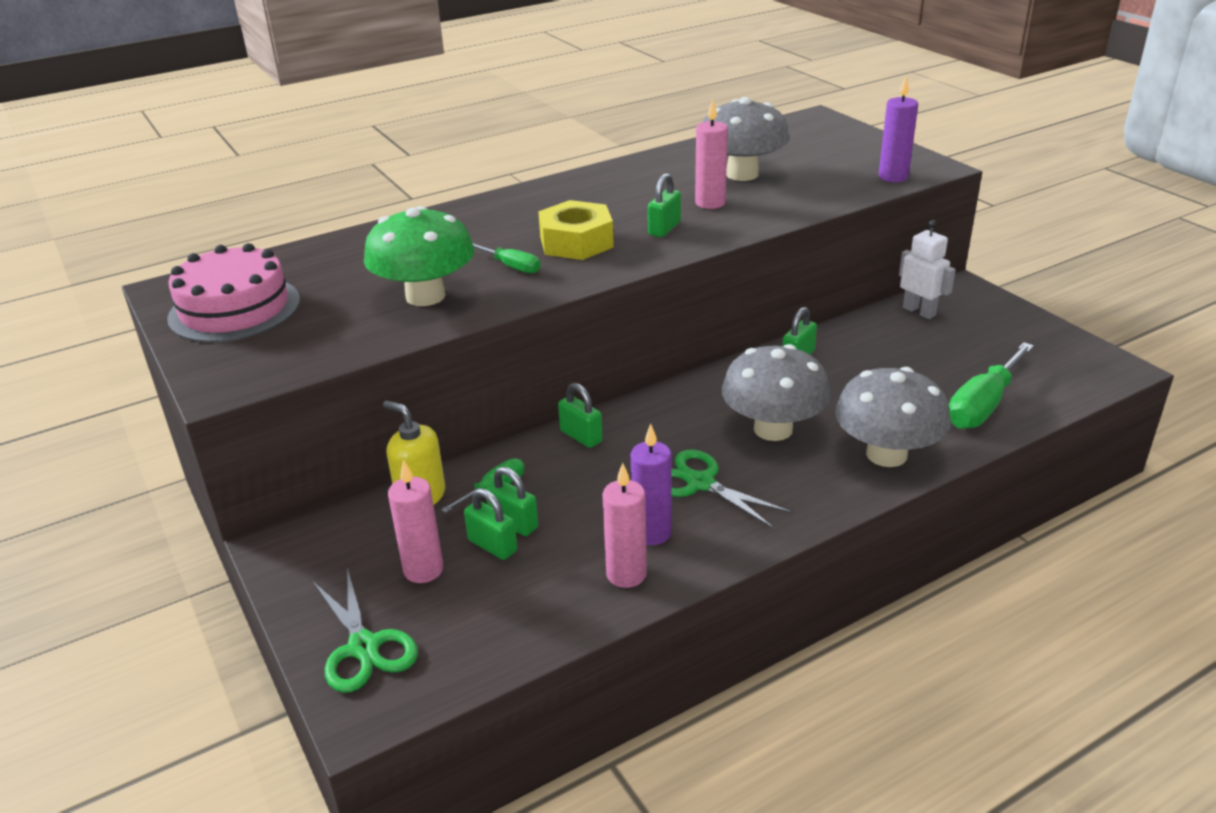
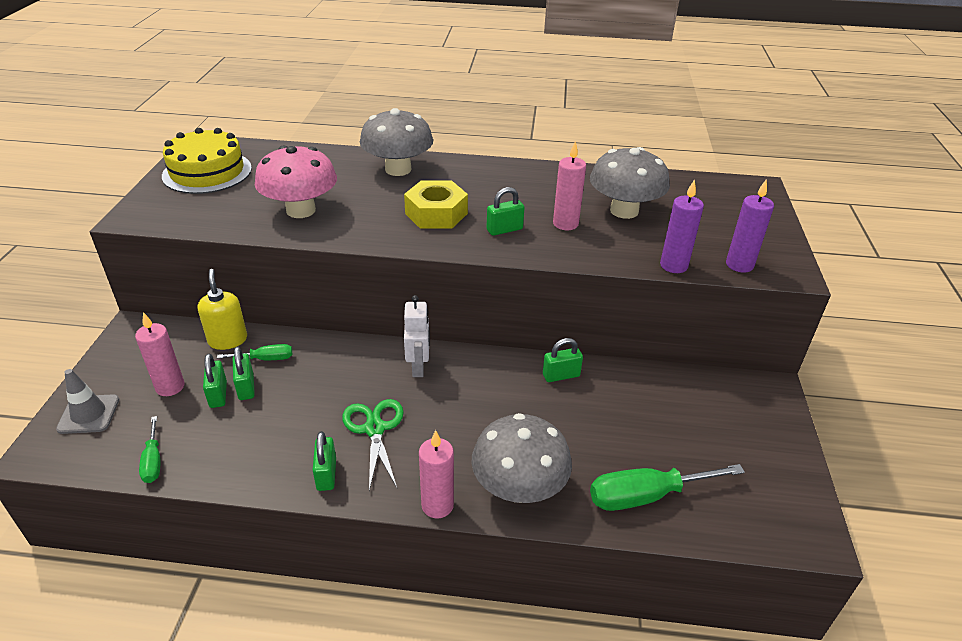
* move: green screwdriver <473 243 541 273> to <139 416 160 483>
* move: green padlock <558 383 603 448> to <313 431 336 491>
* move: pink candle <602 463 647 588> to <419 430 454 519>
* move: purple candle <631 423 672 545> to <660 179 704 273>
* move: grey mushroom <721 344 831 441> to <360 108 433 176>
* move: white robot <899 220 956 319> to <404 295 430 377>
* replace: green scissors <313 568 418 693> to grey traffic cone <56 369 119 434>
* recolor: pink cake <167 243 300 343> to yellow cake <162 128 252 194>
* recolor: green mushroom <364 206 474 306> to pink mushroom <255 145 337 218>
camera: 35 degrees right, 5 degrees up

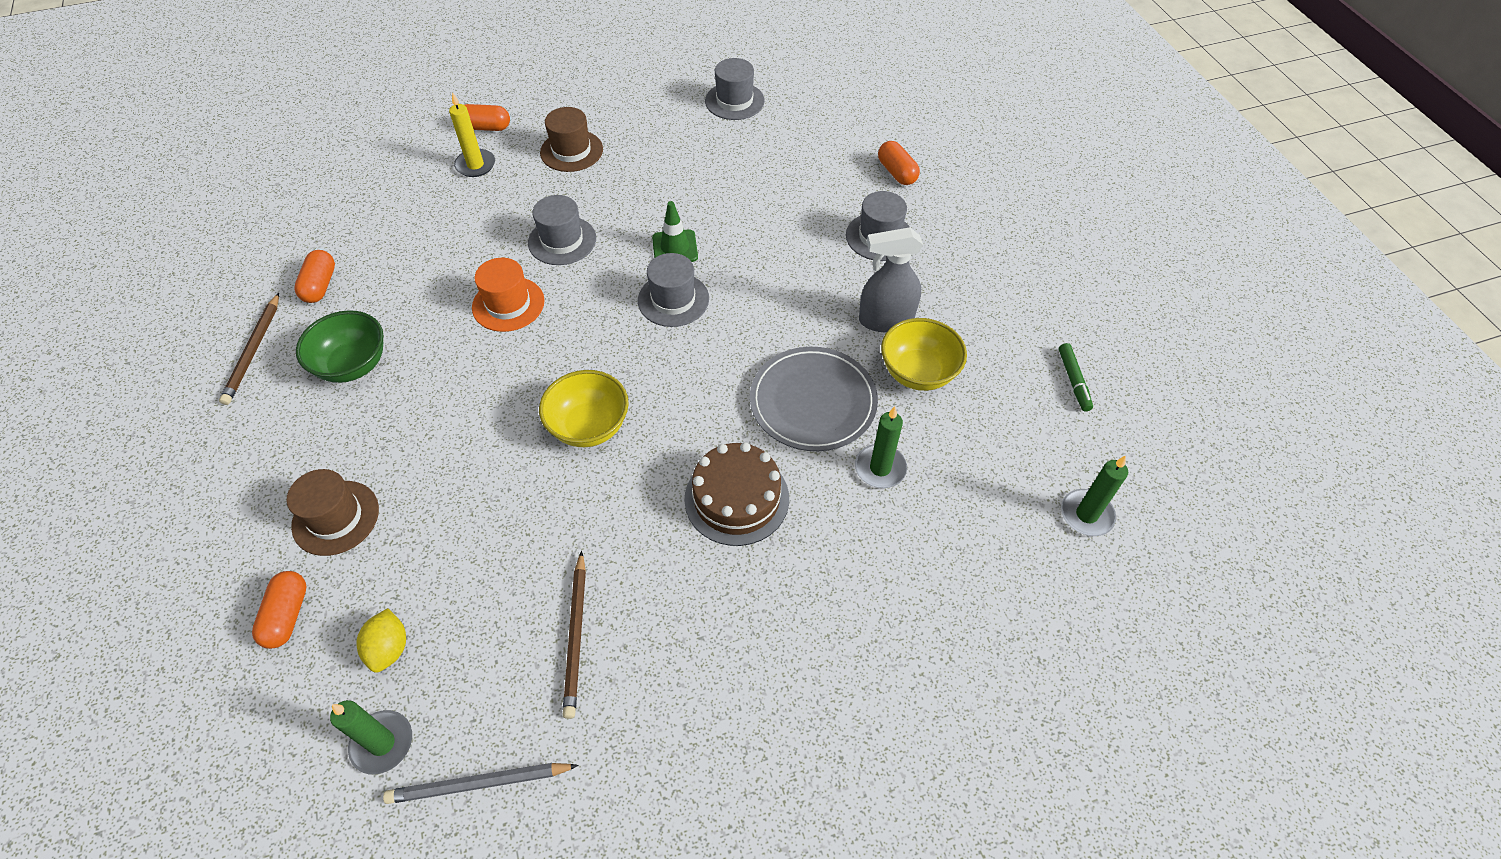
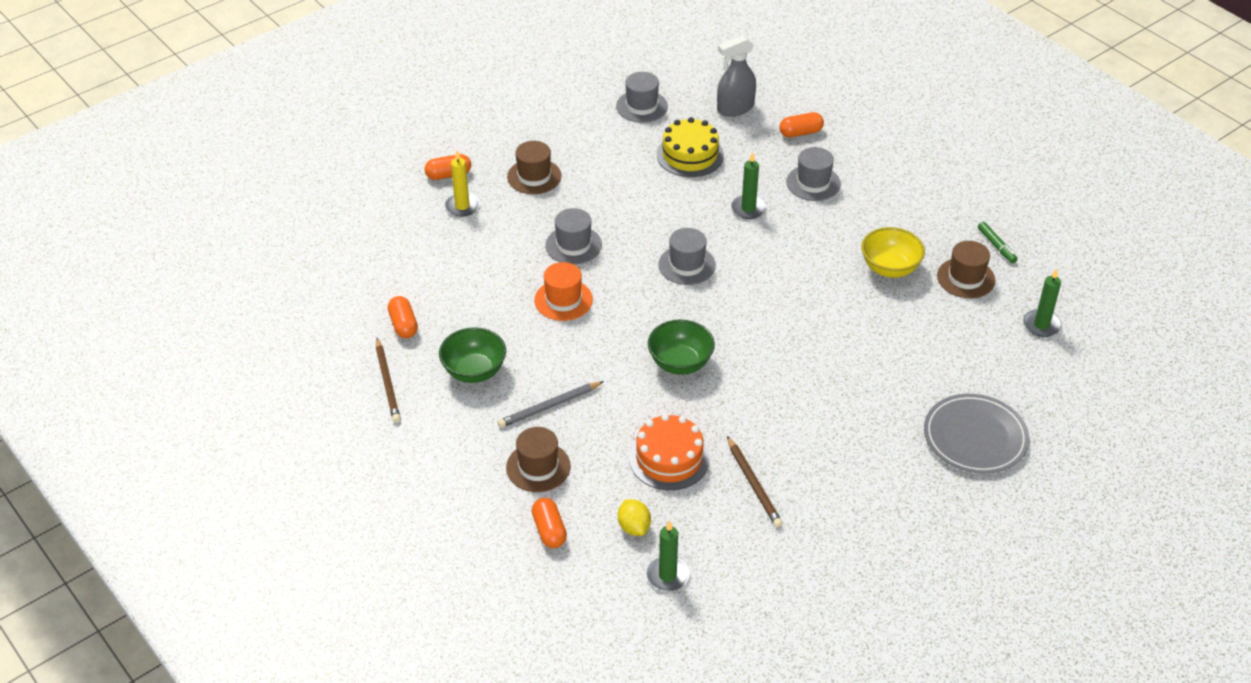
* delete: green traffic cone <652 201 698 262>
* delete: brown cake <684 442 789 546>
* insert: orange cake <629 414 710 490>
* insert: yellow cake <657 117 724 177>
* insert: brown hat <937 241 995 298>
* move: grey pencil <383 763 579 804> to <498 381 604 428>
* move: grey plate <750 347 878 451> to <924 394 1029 474>
* move: green candle <855 406 907 488> to <731 152 766 219>
* move: grey spray bottle <859 227 923 332> to <717 35 756 117>
* recolor: yellow bowl <539 370 629 447> to green bowl <648 320 715 375>
* rotate: orange capsule <878 141 920 185> = <779 112 824 137> 60 degrees counterclockwise
camera: 20 degrees left, 10 degrees down

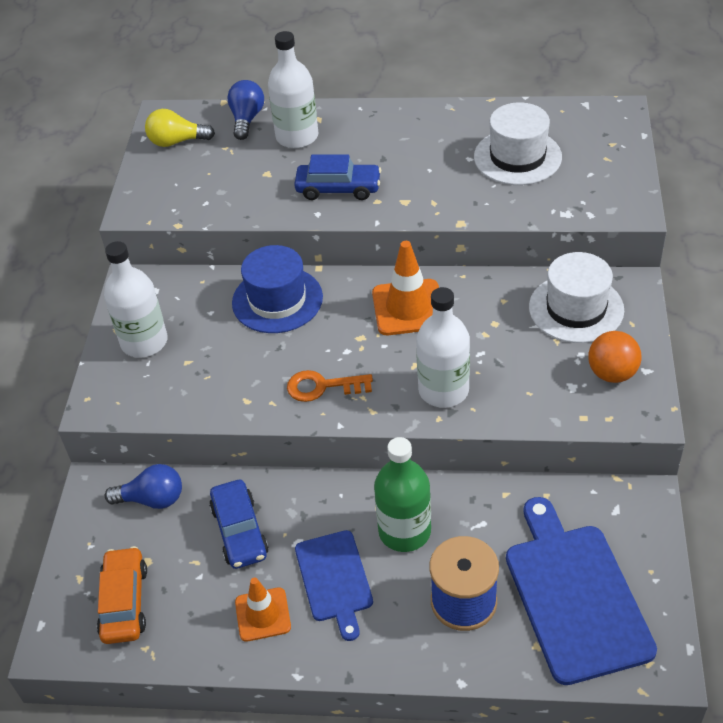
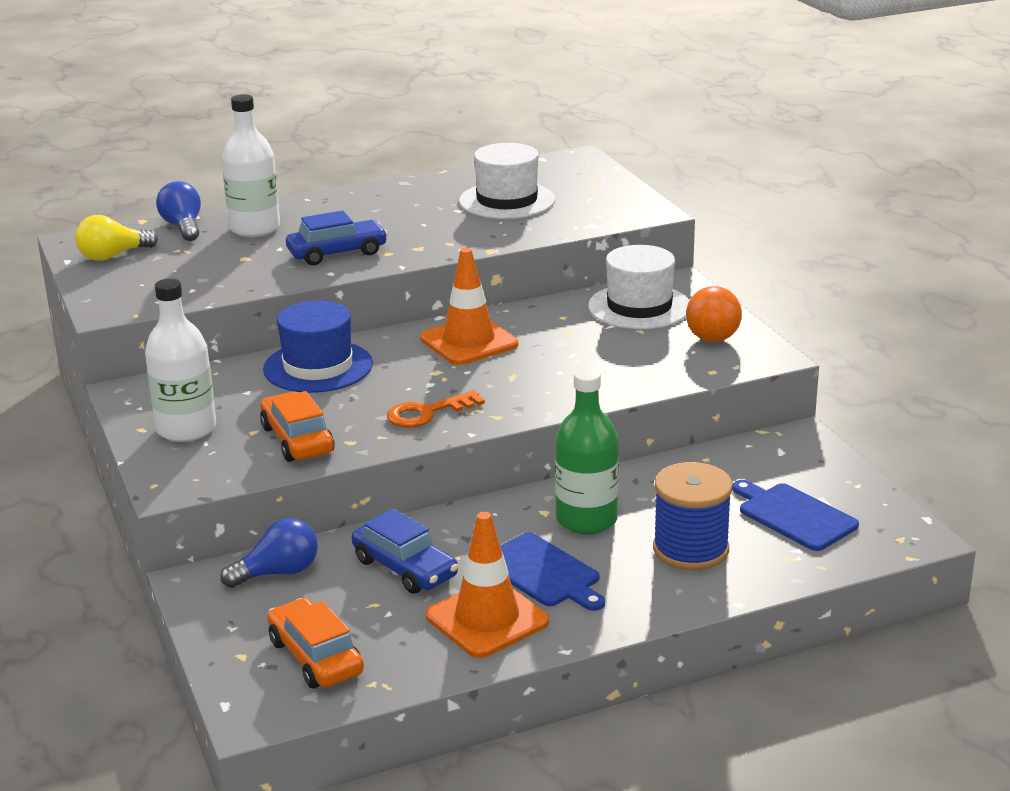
* delete: white bottle <416 287 470 408>
* insert: orange car <260 391 335 462>
* resize: orange traffic cone <235 578 291 642> = <426 512 549 658> x1.53
* resize: blue cutting board <506 497 657 685> = <733 480 859 551> x0.60
camera: 30 degrees left, 20 degrees down

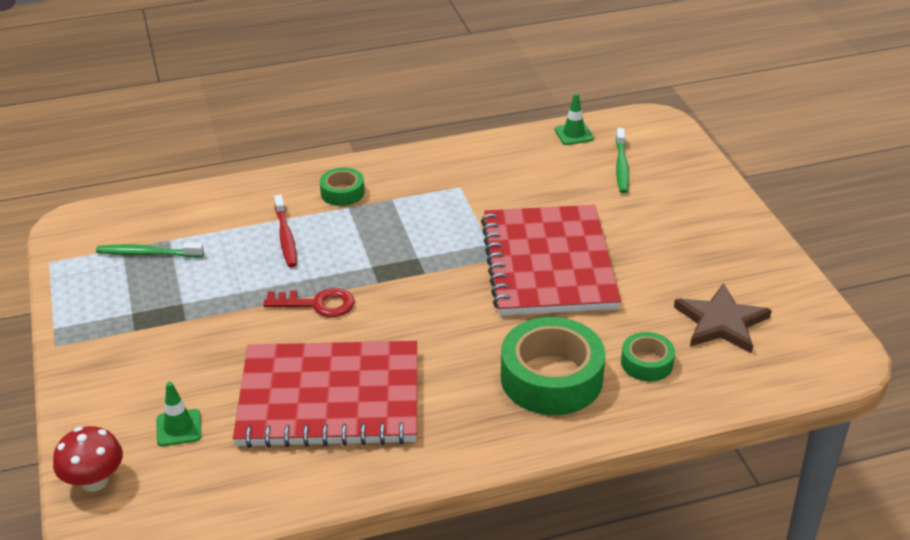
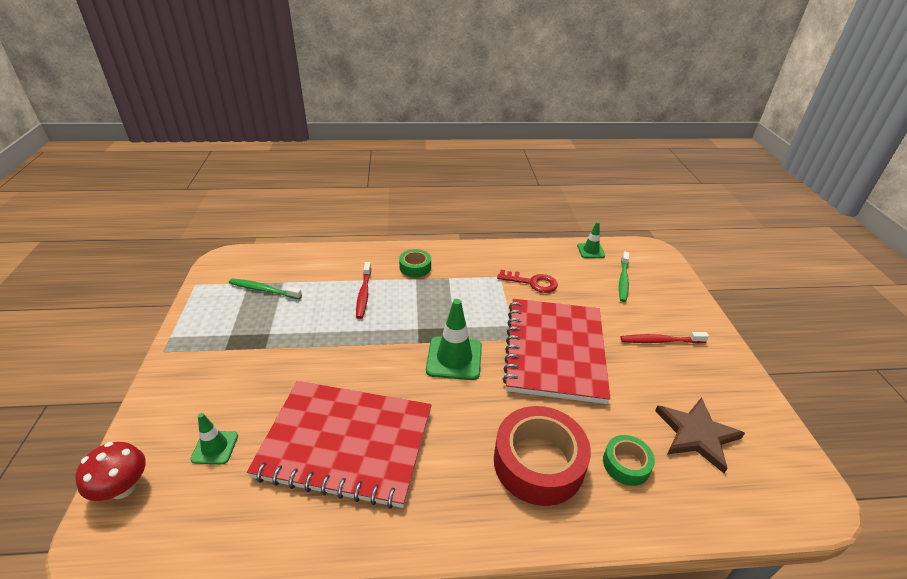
* insert: green traffic cone <426 299 482 380>
* insert: red toothbrush <620 332 709 343>
* move: red key <263 288 355 317> to <497 270 558 293>
* recolor: green tape <501 317 606 415> to red tape <494 406 591 506>
camera: 10 degrees right, 0 degrees up

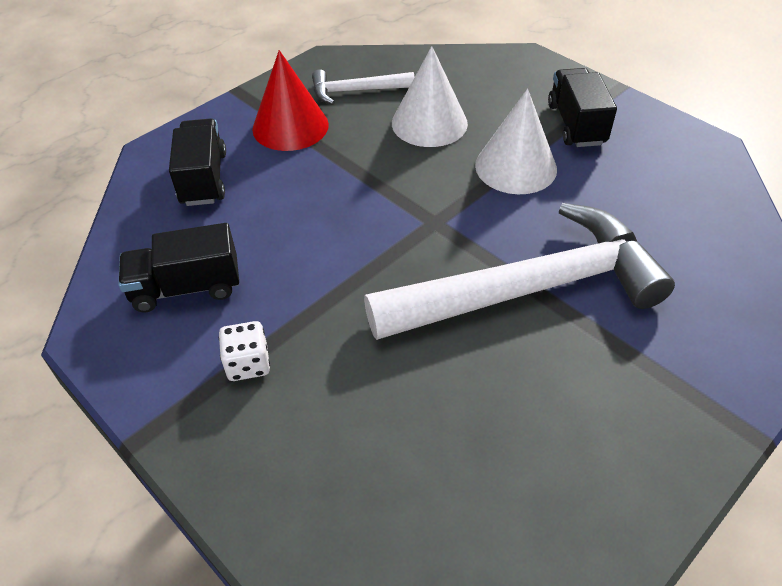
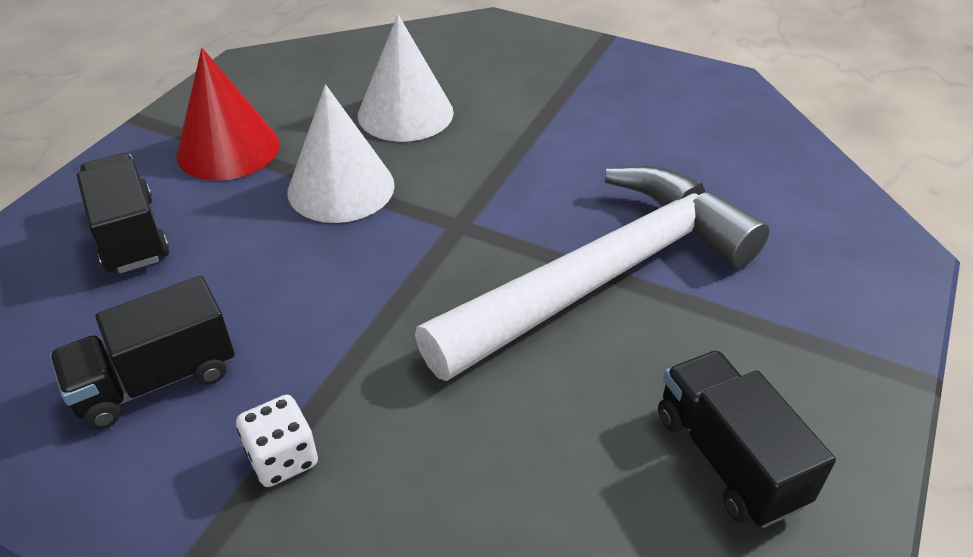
* delete: white hammer <312 69 415 105>
* move: white cone <475 89 557 194> to <288 85 395 223>
* move: black truck <548 68 617 147> to <658 350 836 528>
camera: 20 degrees left, 5 degrees down

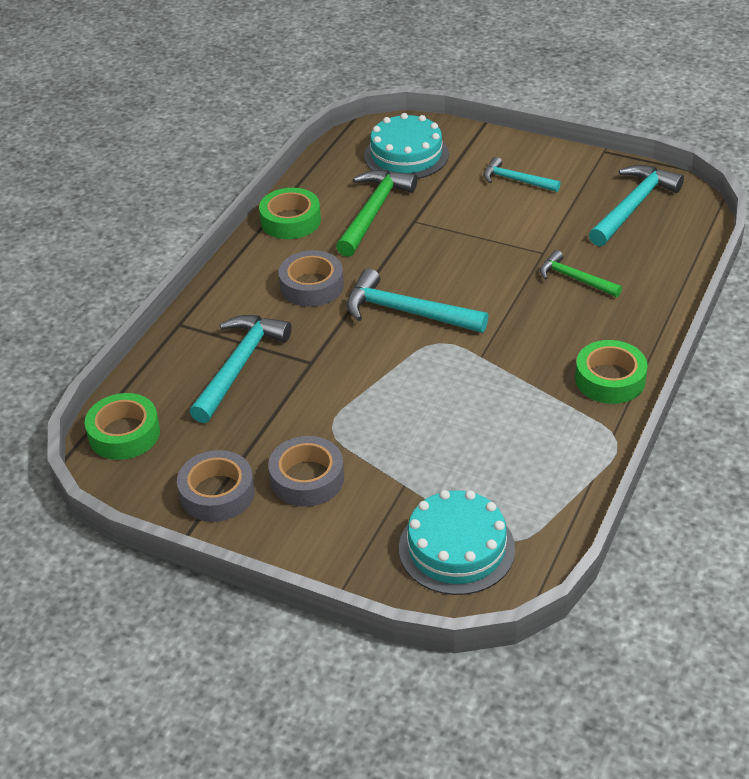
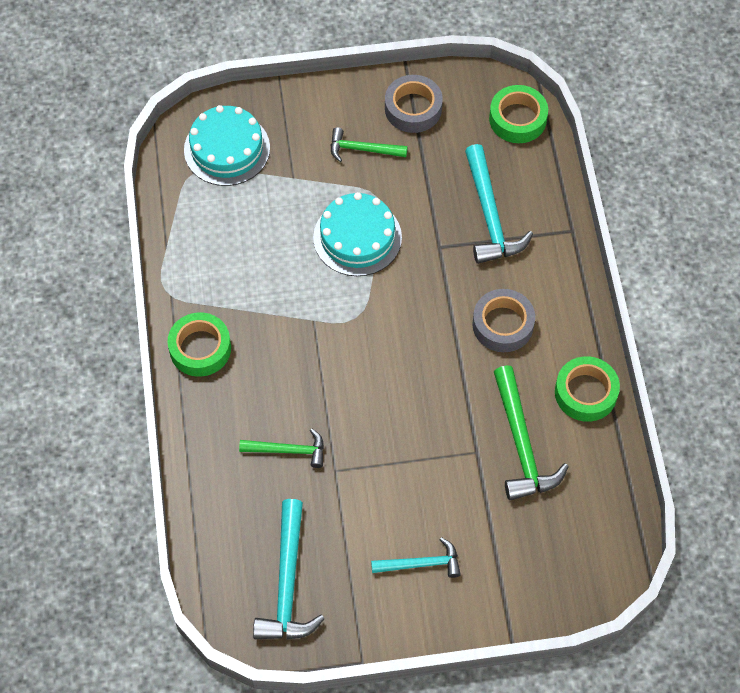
* delete: turquoise hammer <347 268 488 333>
* move: turquoise cake <364 113 449 179> to <313 192 402 276>
* replace: grey tape <268 436 344 507> to green hammer <331 128 408 162>
camera: 145 degrees right, 20 degrees up

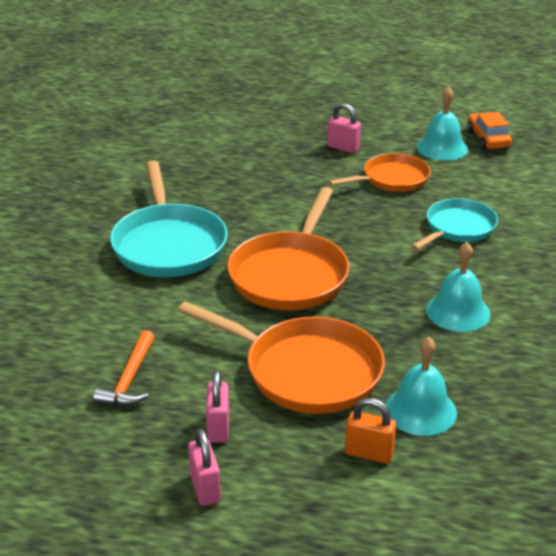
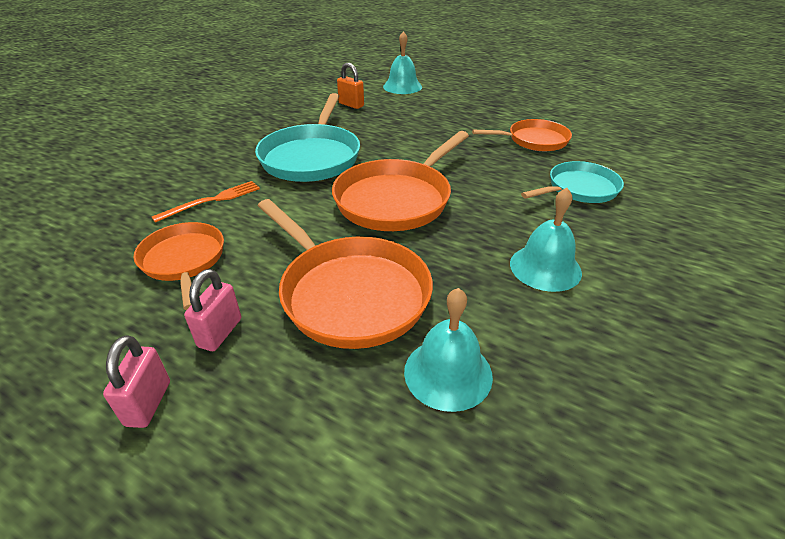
* delete: pink padlock <327 103 361 153>
* delete: orange car <467 112 512 150>
* insert: orange fork <152 181 260 223>
* move: orange padlock <345 398 396 464> to <337 63 364 109>
* move: turquoise bell <417 87 468 161> to <383 31 422 94>
* replace: orange hammer <93 330 155 406> to orange pan <133 222 224 310>
camera: 20 degrees right, 5 degrees up

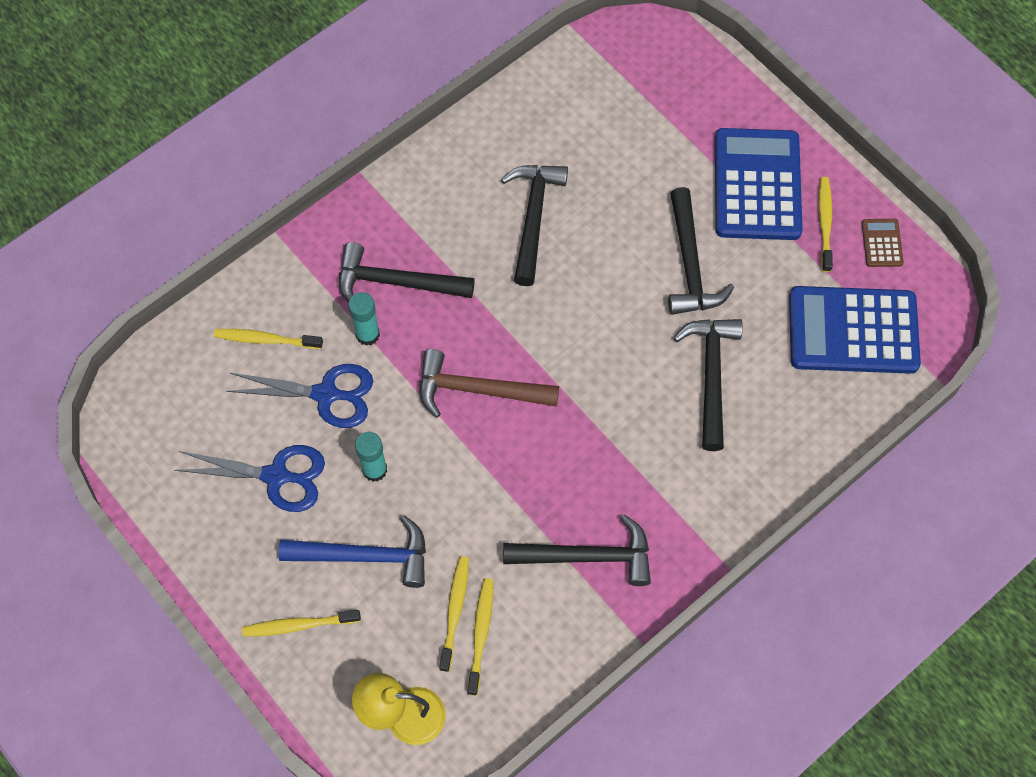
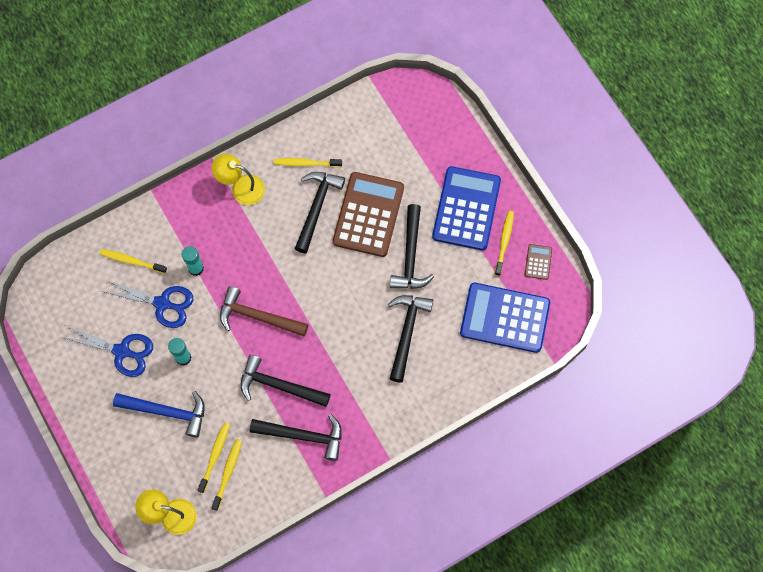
* insert: yellow lamp <211 154 265 205>
* insert: brown calculator <333 172 404 257>
* move: yellow toothbrush <242 610 361 637> to <274 158 342 167>
* move: black hammer <339 242 475 302> to <240 355 331 407>
camera: 10 degrees right, 5 degrees up

